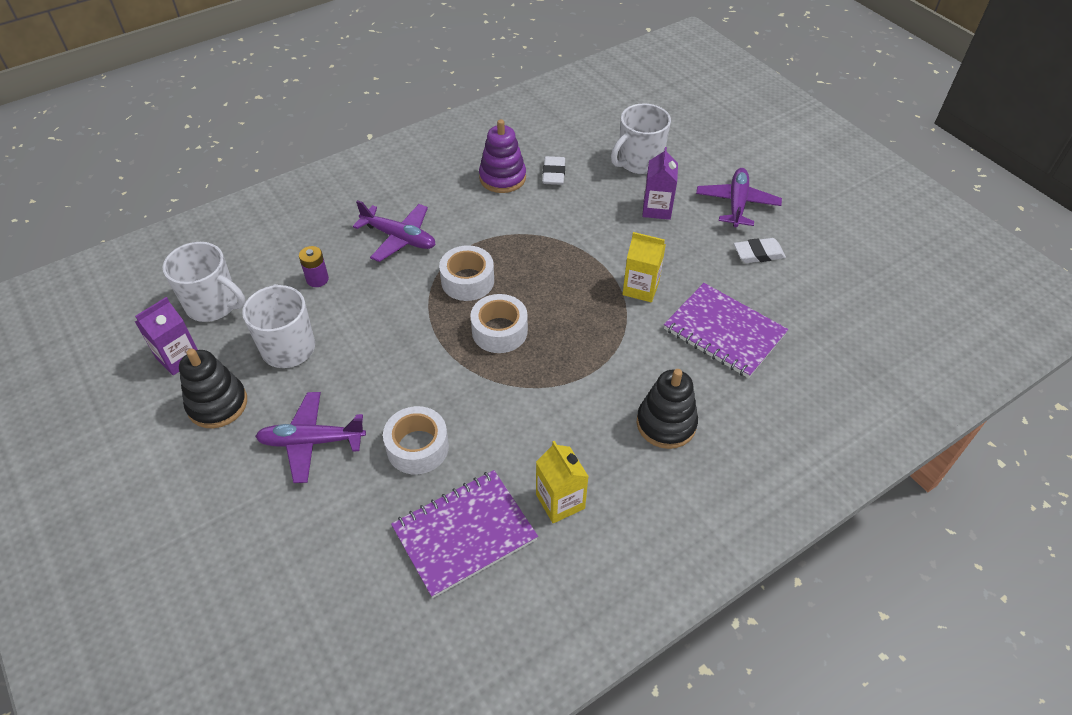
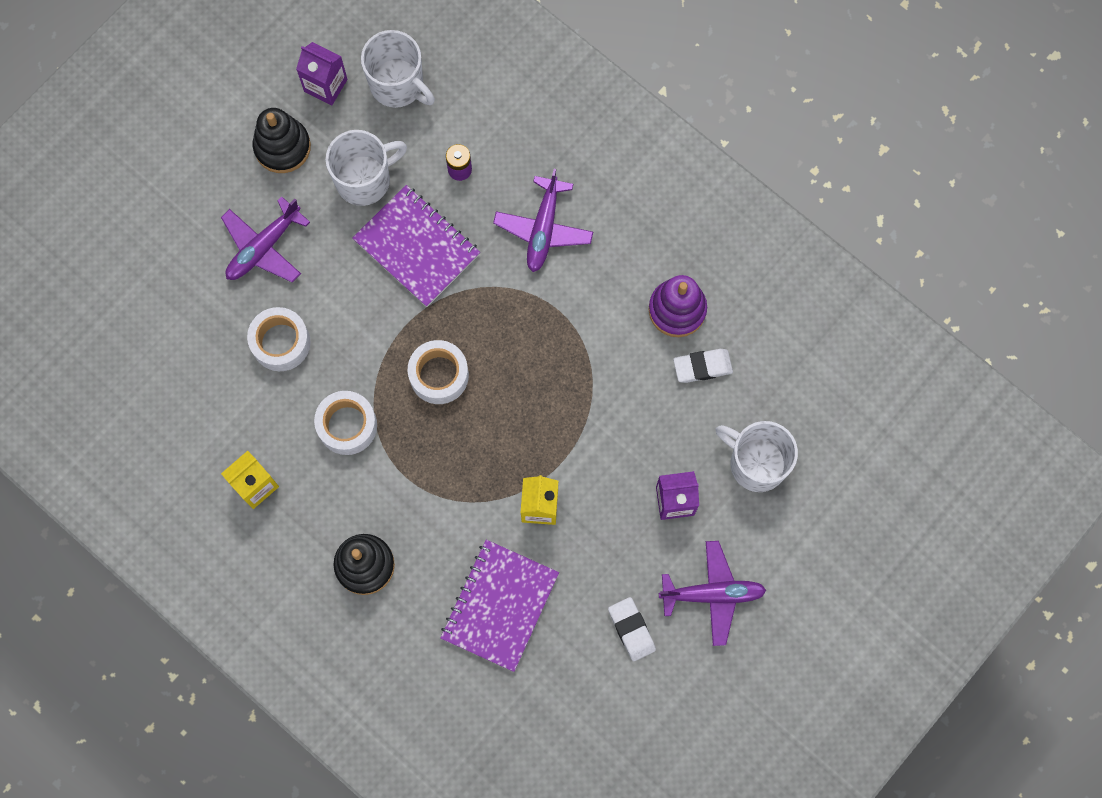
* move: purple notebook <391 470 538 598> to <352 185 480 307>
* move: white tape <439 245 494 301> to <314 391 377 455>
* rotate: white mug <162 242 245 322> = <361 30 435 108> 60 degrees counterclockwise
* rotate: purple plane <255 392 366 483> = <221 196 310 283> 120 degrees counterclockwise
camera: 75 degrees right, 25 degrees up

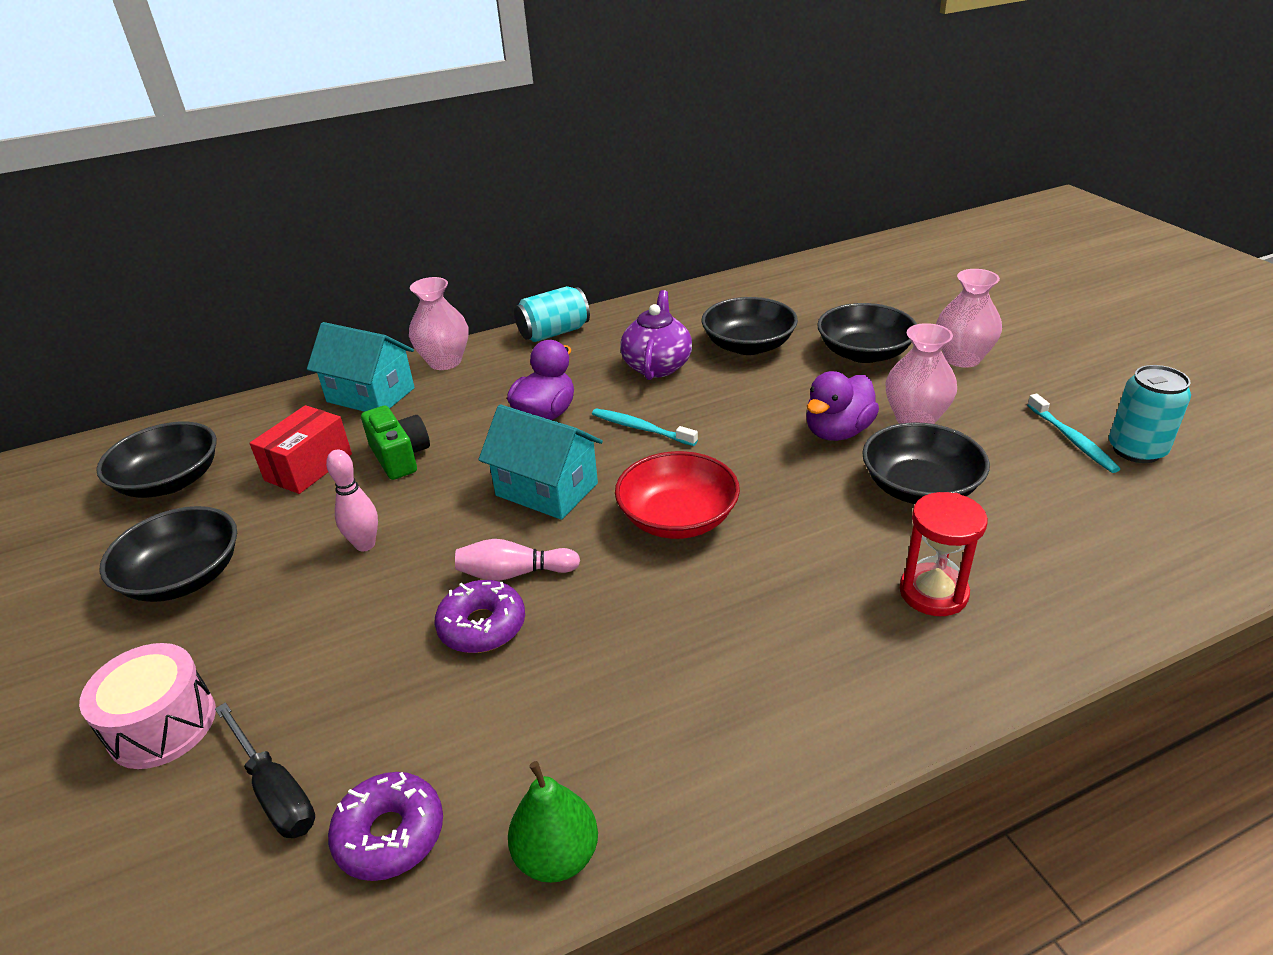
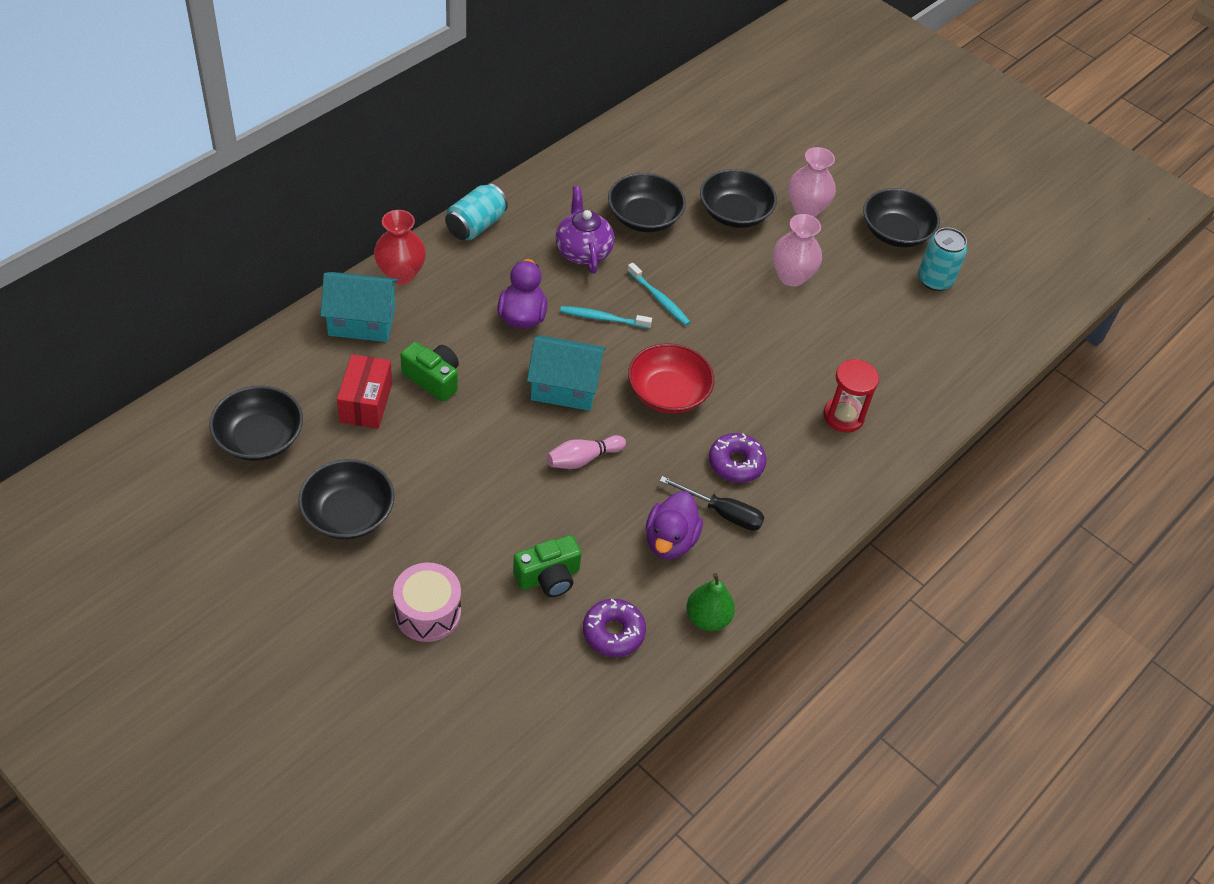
* delete: pink bowling pin <326 450 378 551>
* insert: green camera <513 535 582 597>
* move: black screwdriver <215 702 315 838> to <660 476 765 531>
* move: purple donut <435 580 525 653> to <709 433 766 483>
* move: purple duck <806 371 879 441> to <646 491 703 560>
* move: black bowl <862 422 990 504> to <863 188 940 247>
* move: turquoise toothbrush <1027 394 1120 473> to <627 263 690 326>
* recolor: pink vase <409 277 468 370> to red vase <374 210 426 284>
camera: 30 degrees left, 15 degrees up

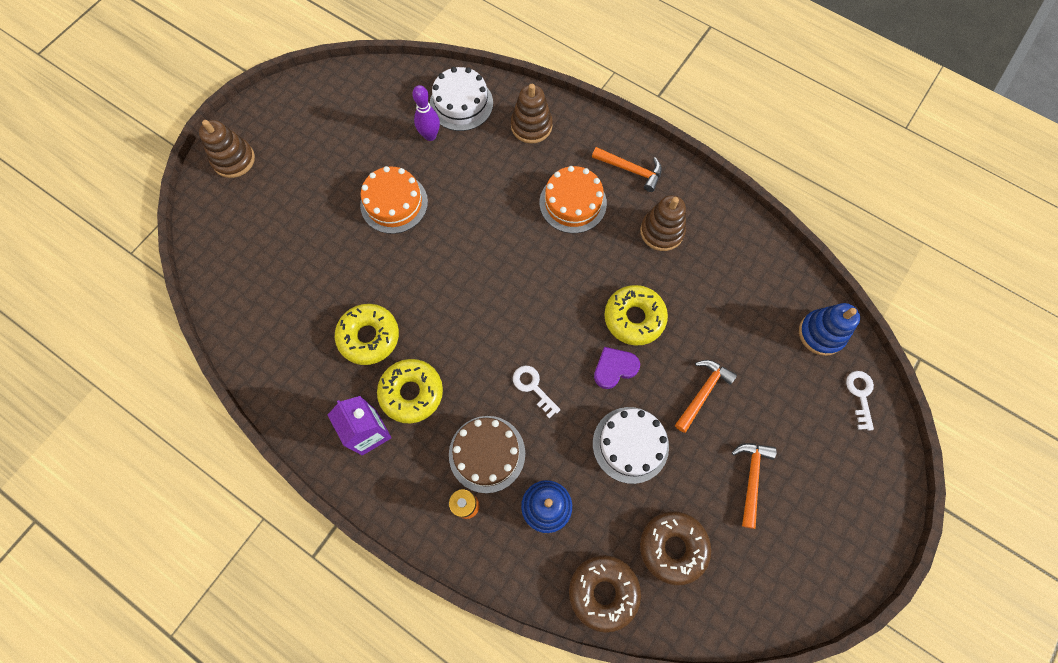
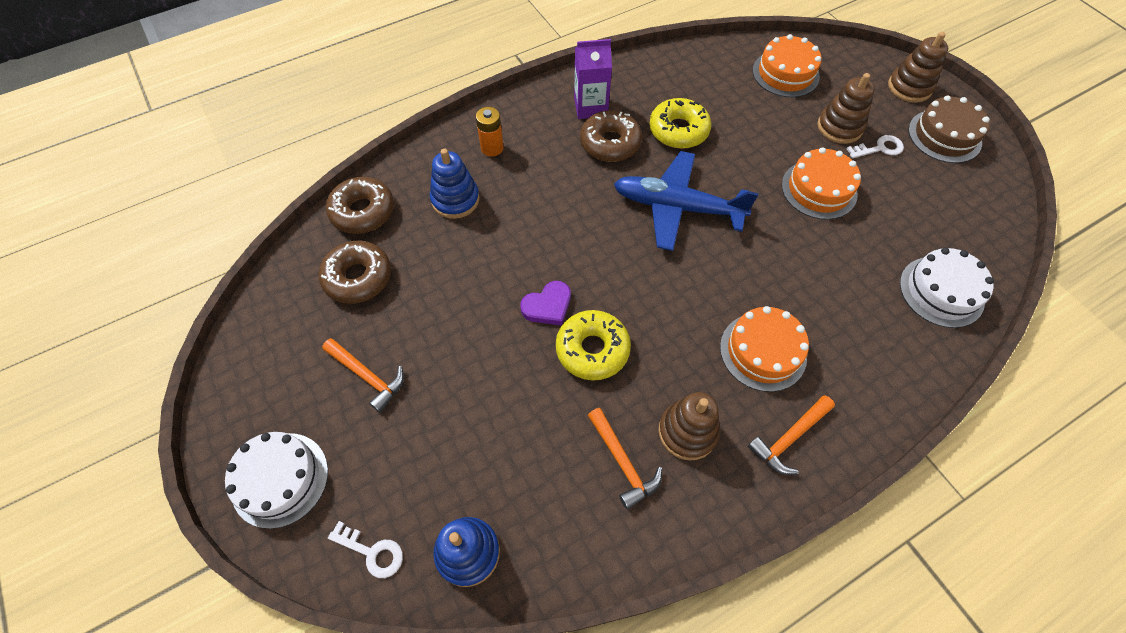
* delete: purple bowling pin <412 85 440 141>
* insert: blue plane <614 151 759 251>
* insert: orange cake <753 34 822 97>
* move: brown cake <449 416 525 493> to <908 95 990 163>
* move: brown stacking toy <511 84 553 144> to <817 73 875 144>
* move: white key <513 365 561 419> to <846 135 904 159>
* move: white cake <593 407 669 484> to <225 432 328 529>
* move: orange hammer <675 360 737 433> to <588 408 662 509>
* recolor: yellow donut <377 359 443 423> to brown donut <580 110 642 162>
* rotate: purple heart <594 347 640 389> = <520 281 571 326> 60 degrees clockwise
camera: 115 degrees right, 10 degrees down

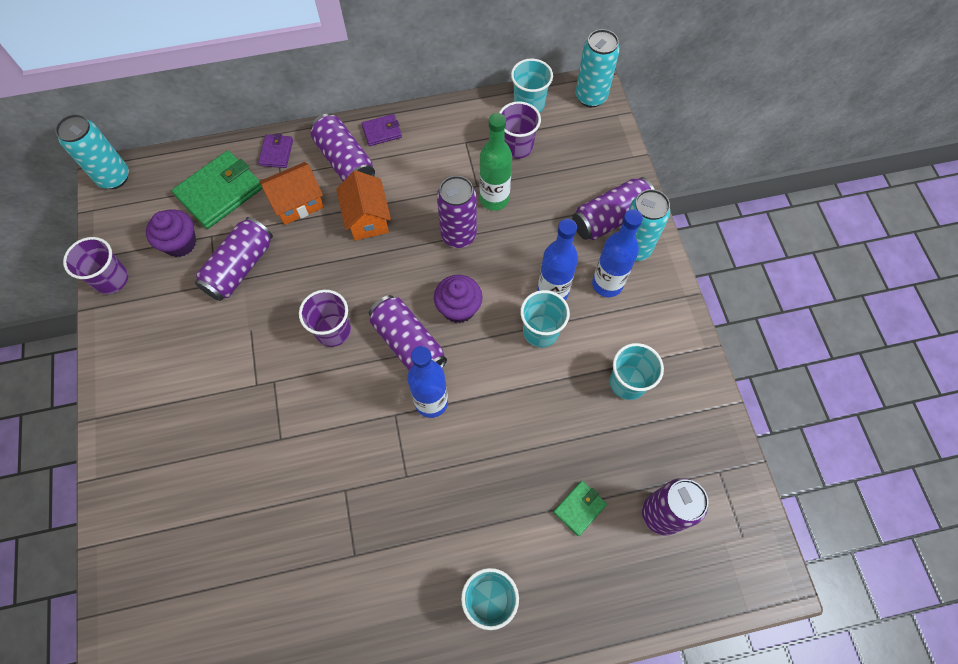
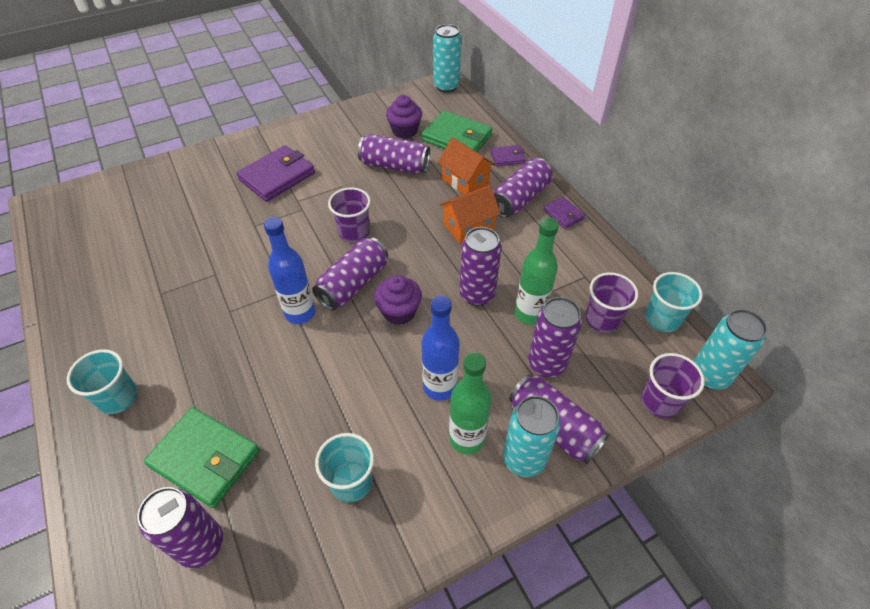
* delete: turquoise cup <520 290 570 347>
* insert: purple wallet <237 145 315 202>
* insert: purple can <528 297 582 377>
* move: purple cup <63 237 128 294> to <641 353 705 418>
* recolor: blue bottle <592 209 643 297> to green bottle <449 352 491 454>
* resize: green wallet <553 481 607 536> = <144 407 260 508> x1.95
camera: 75 degrees right, 15 degrees down

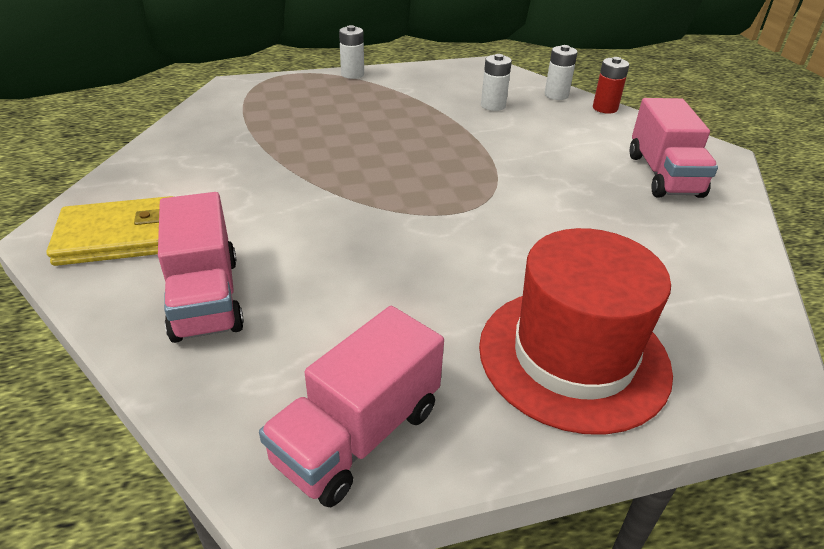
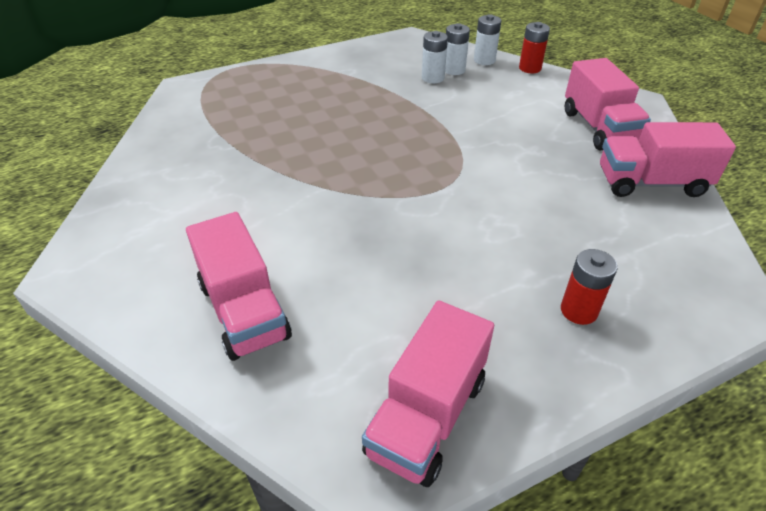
* delete: yellow wallet <46 196 174 266>
* insert: pink truck <600 122 736 197>
* move: white battery <339 25 364 79> to <445 23 470 75>
* replace: red hat <479 228 673 435> to red battery <561 249 618 325>
camera: 10 degrees left, 5 degrees up

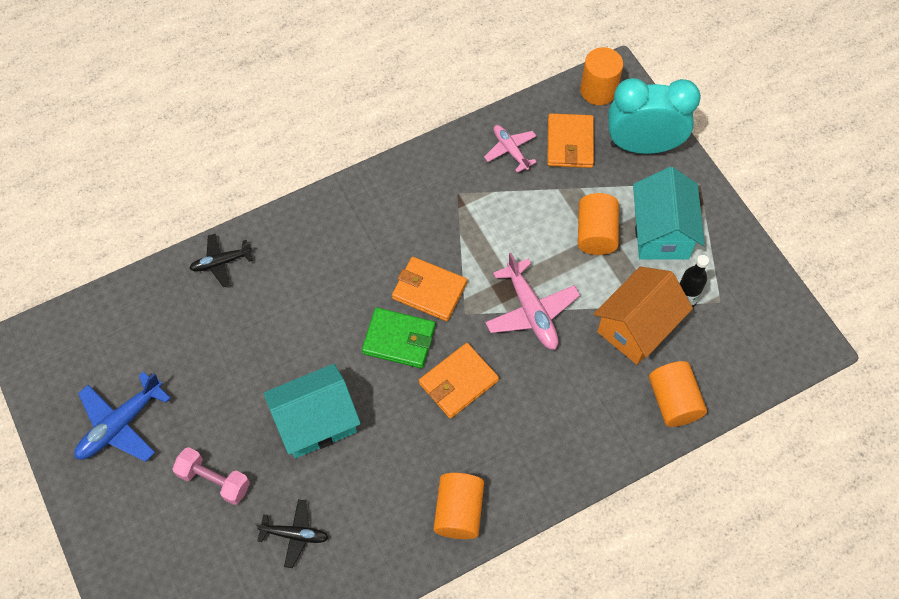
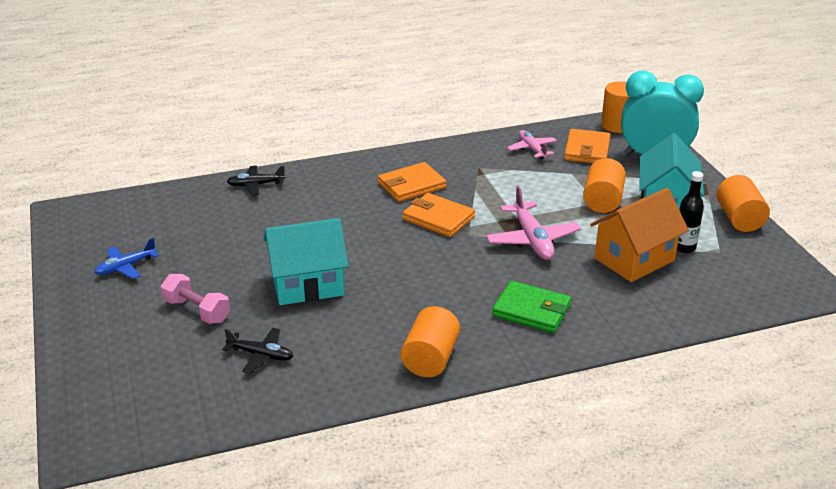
* move: green wallet <362 308 435 368> to <492 281 571 333>
* move: orange wallet <419 343 499 419> to <378 162 446 202>
* move: orange cylinder <649 361 707 427> to <716 175 770 232>
* resize: blue plane <74 371 171 462> = <94 238 159 279> x0.63
camera: 10 degrees right, 30 degrees down

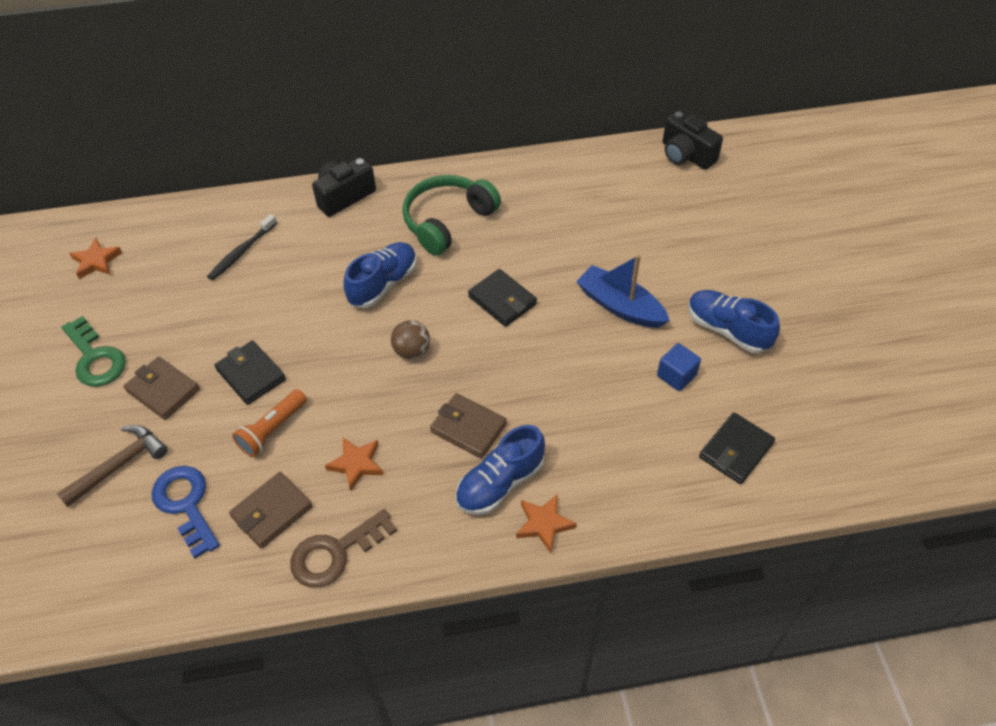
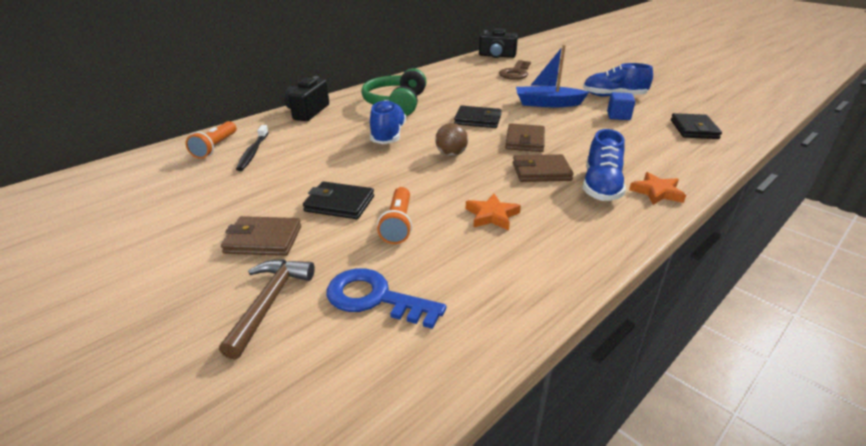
* delete: green key <61 316 126 387>
* delete: orange star <69 238 122 279>
* insert: orange flashlight <185 121 236 159>
* move: brown wallet <229 472 312 549> to <505 123 545 152>
* move: brown key <290 509 397 588> to <499 60 531 80>
camera: 35 degrees left, 20 degrees down

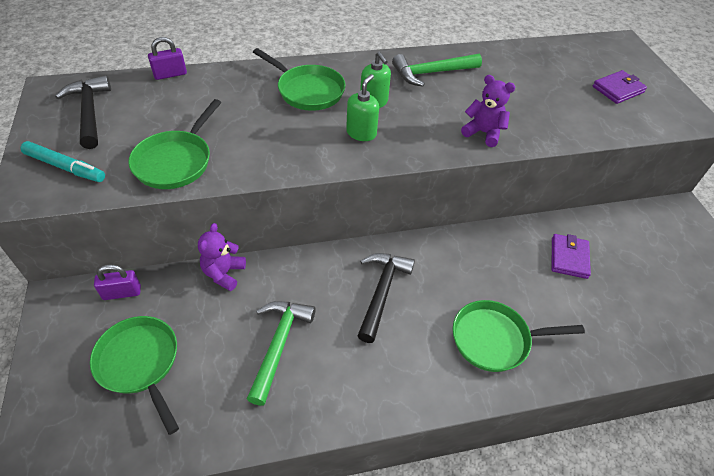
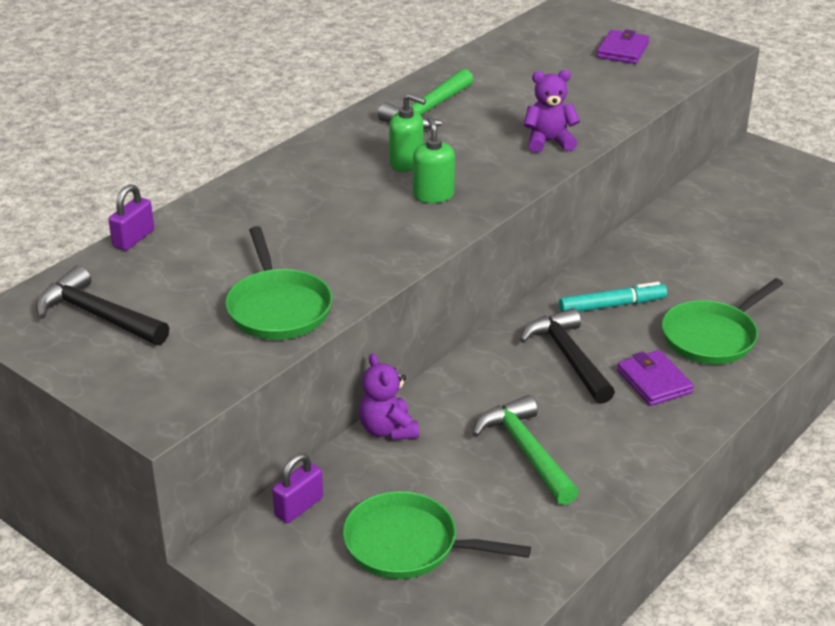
* delete: green pan <253 48 346 111>
* move: turquoise marker <21 141 105 182> to <559 282 667 312>
* move: purple wallet <551 234 591 279> to <617 350 694 406>
camera: 35 degrees left, 15 degrees down

